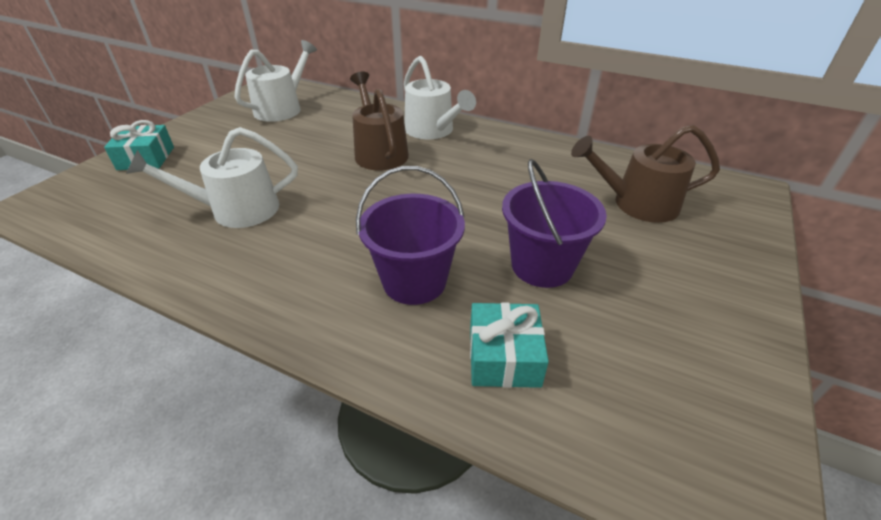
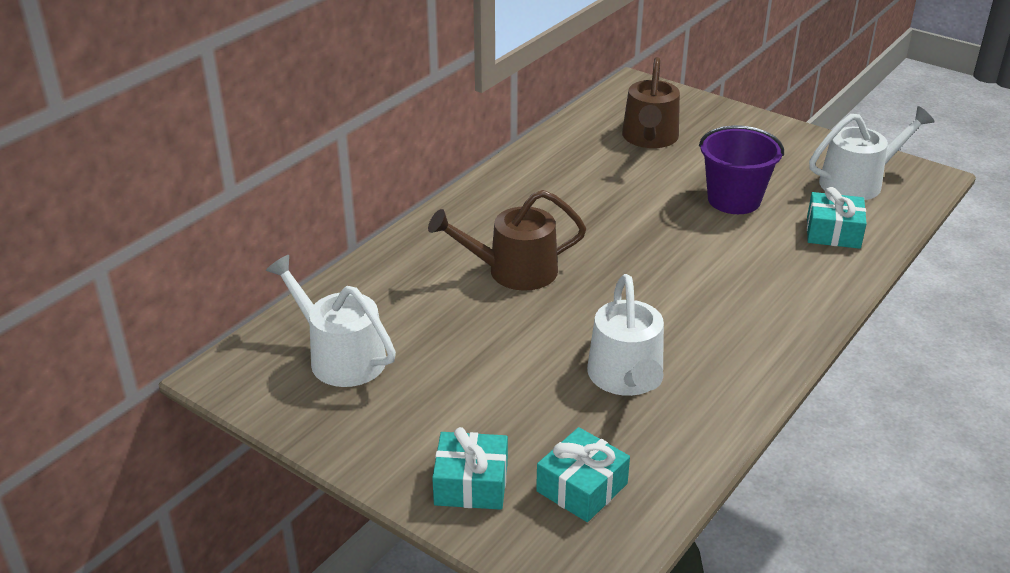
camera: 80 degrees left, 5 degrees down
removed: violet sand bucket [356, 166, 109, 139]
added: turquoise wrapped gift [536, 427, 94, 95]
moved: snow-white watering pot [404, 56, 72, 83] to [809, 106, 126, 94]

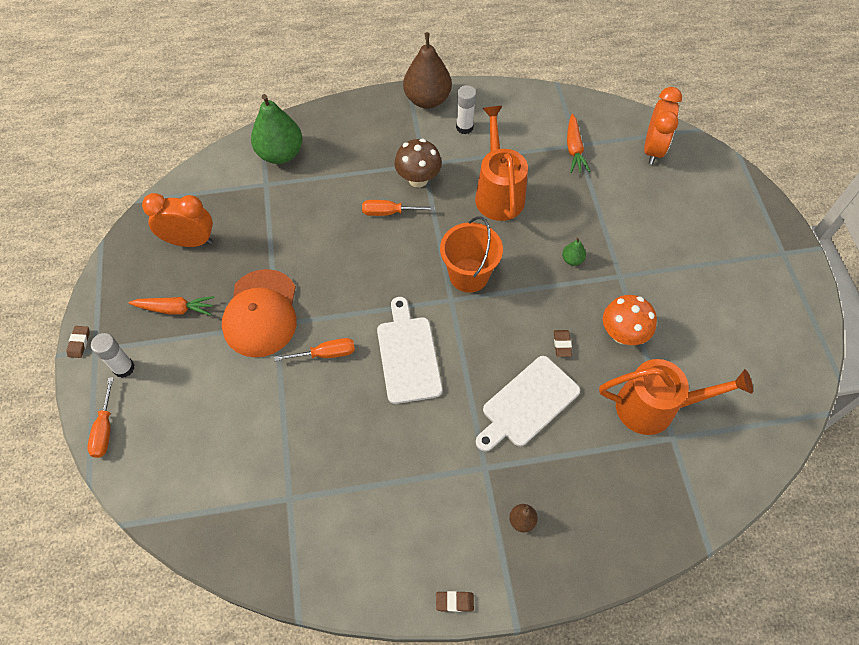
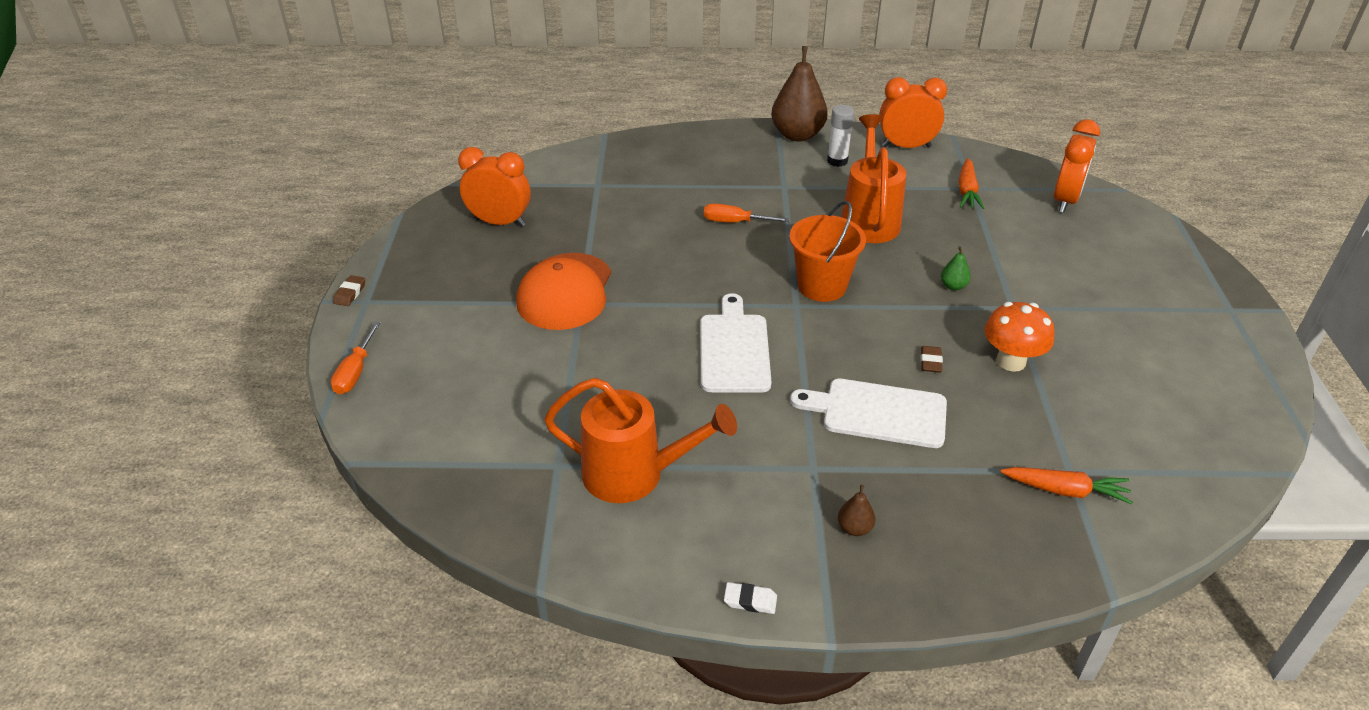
camera: 10 degrees right, 20 degrees down
removed: snow-white glue [91, 333, 44, 45]; green toy pear [251, 94, 52, 70]; orange hand screwdriver [274, 338, 81, 23]; russet fungus [394, 139, 48, 49]
added: orange clock [879, 77, 68, 71]
moved: orange carrot [128, 296, 87, 20] to [1000, 467, 133, 37]; orange watering pot [599, 359, 154, 76] to [544, 378, 193, 125]
recoloured: russet gum eraser [436, 591, 38, 21] to snow-white gum eraser [724, 582, 53, 32]
turned: snow-white cutting board [476, 356, 104, 96] = [790, 379, 157, 69] 45 degrees clockwise

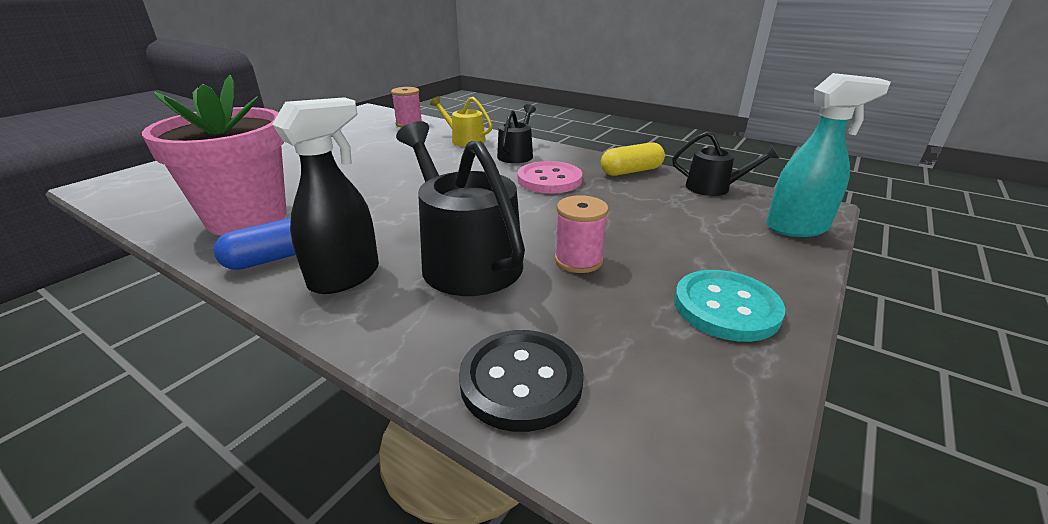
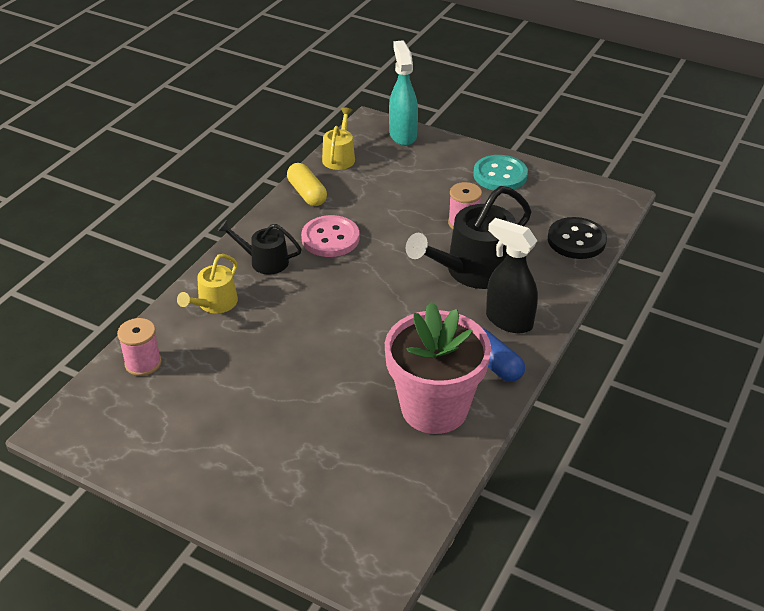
camera: 95 degrees left, 10 degrees up
recoloured: jet-black watering pot [672, 131, 107, 65] to yellow watering pot [322, 107, 33, 63]

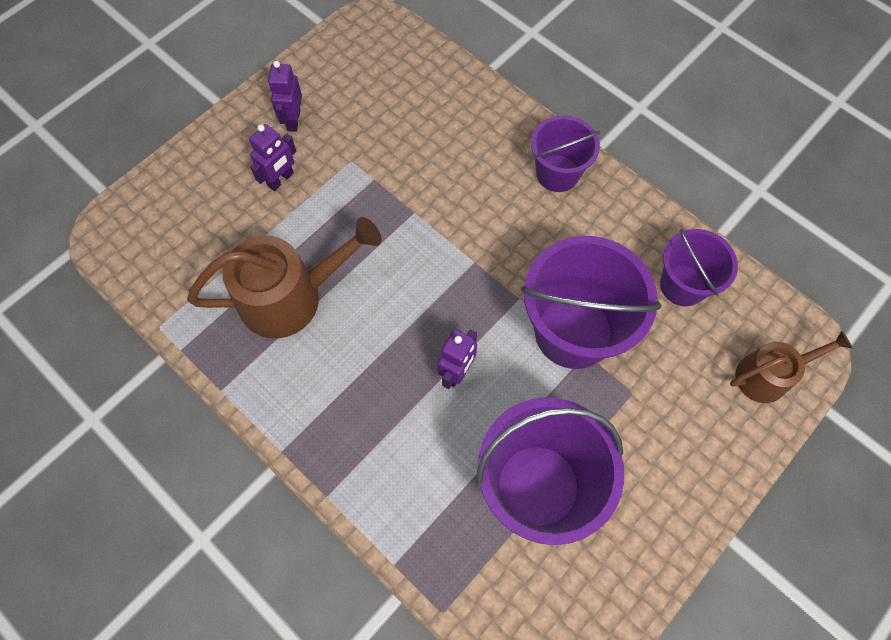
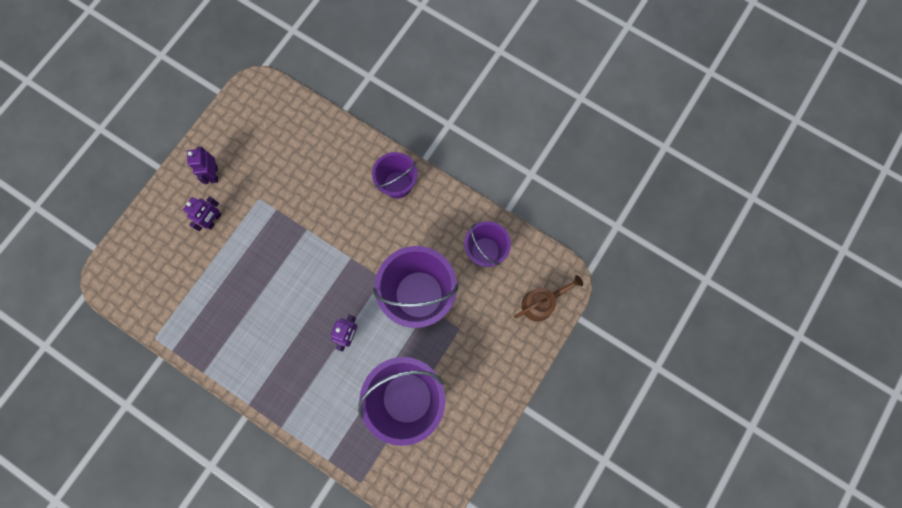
camera: 10 degrees left, 10 degrees up
removed: russet watering pot [187, 217, 195, 122]

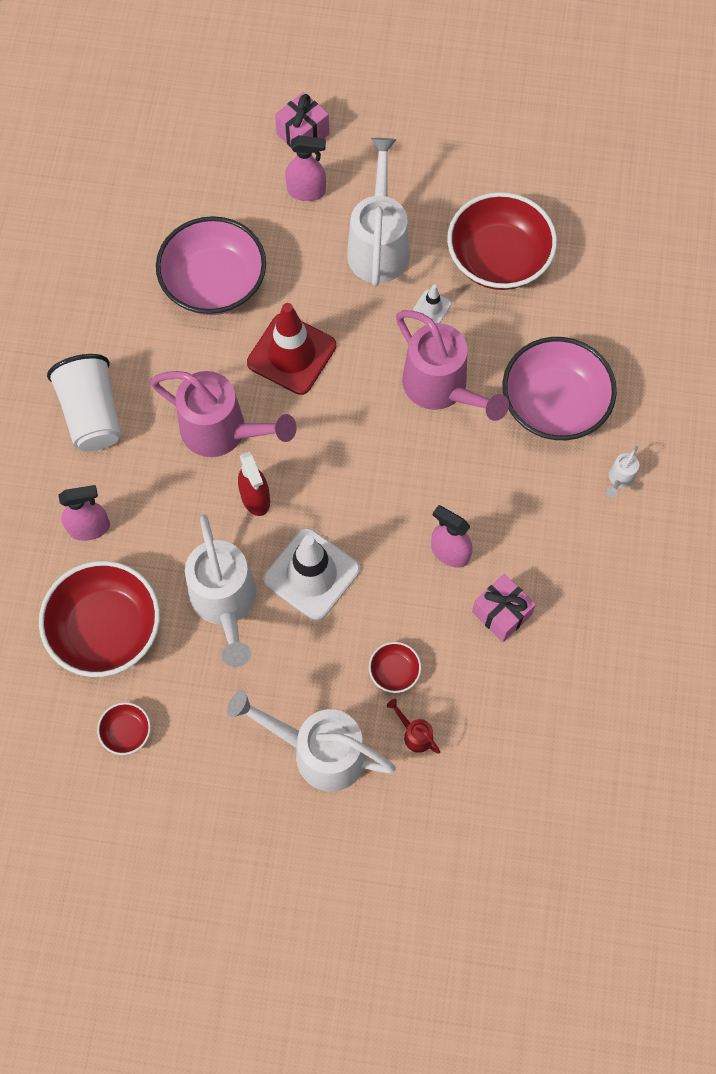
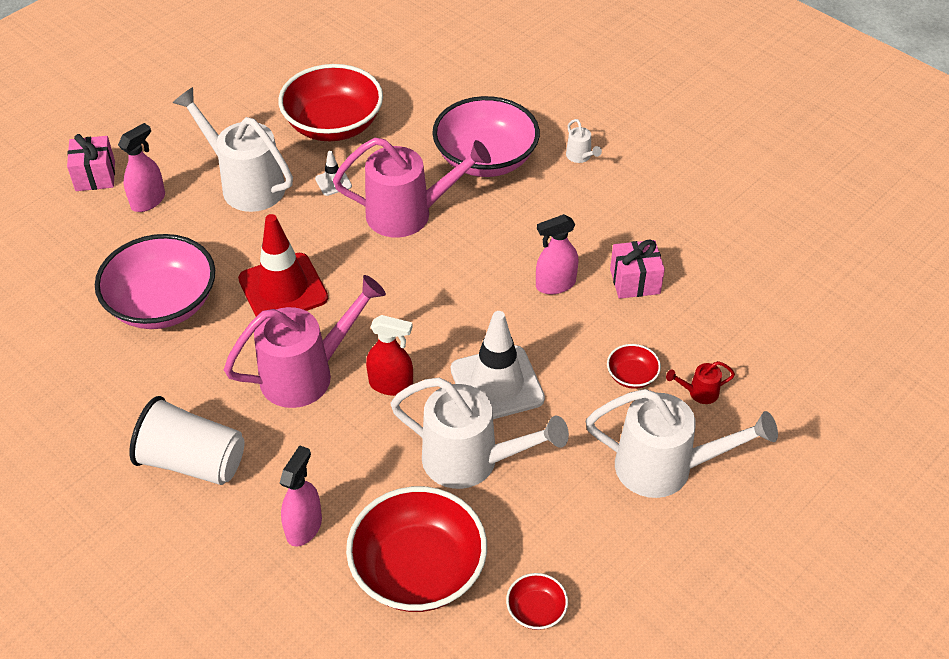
camera: 55 degrees left, 20 degrees down
turned: snow-white watering pot [227, 690, 169, 102] = [586, 389, 192, 109] 135 degrees counterclockwise

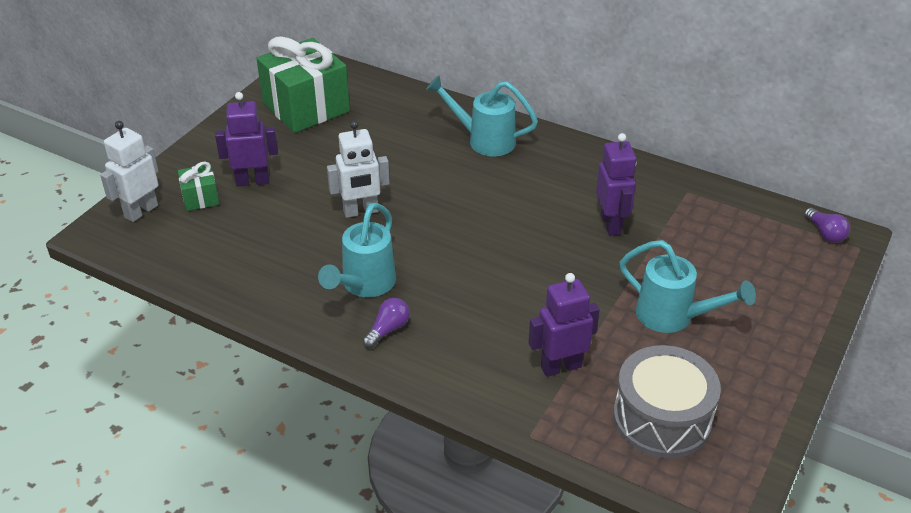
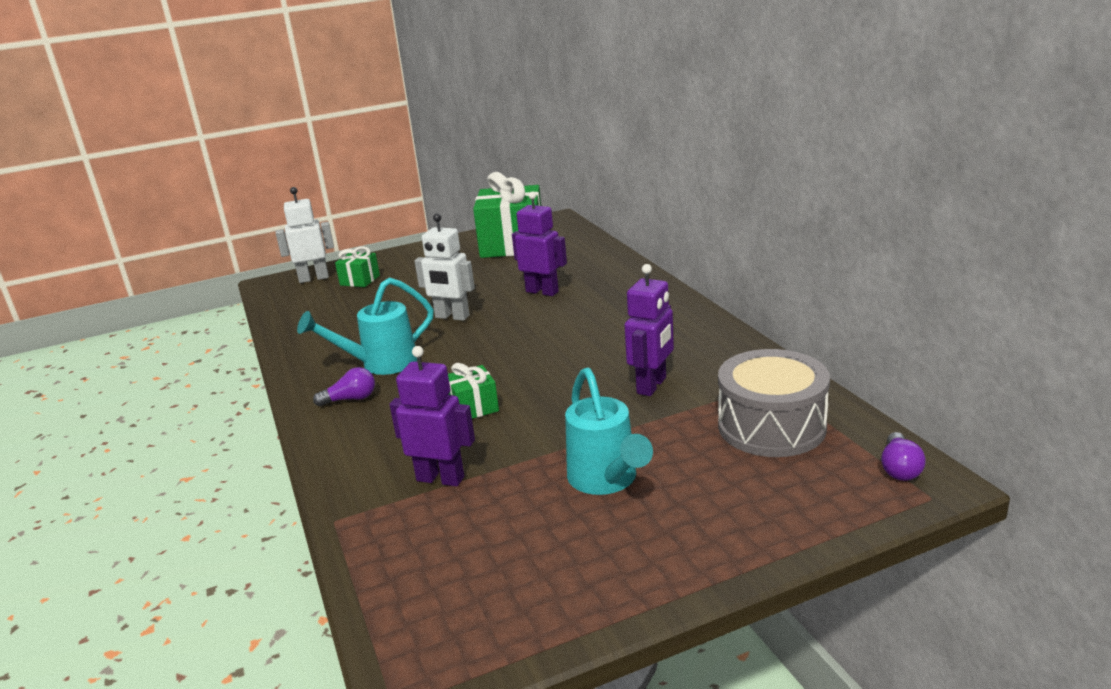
camera: 40 degrees right, 15 degrees down
removed: turquoise watering pot [426, 75, 112, 81]
added: green wrapped gift [448, 363, 51, 56]
moved: violet robot [215, 92, 63, 94] to [512, 191, 55, 105]; ash-grey snare drum [613, 345, 108, 113] to [718, 349, 112, 108]

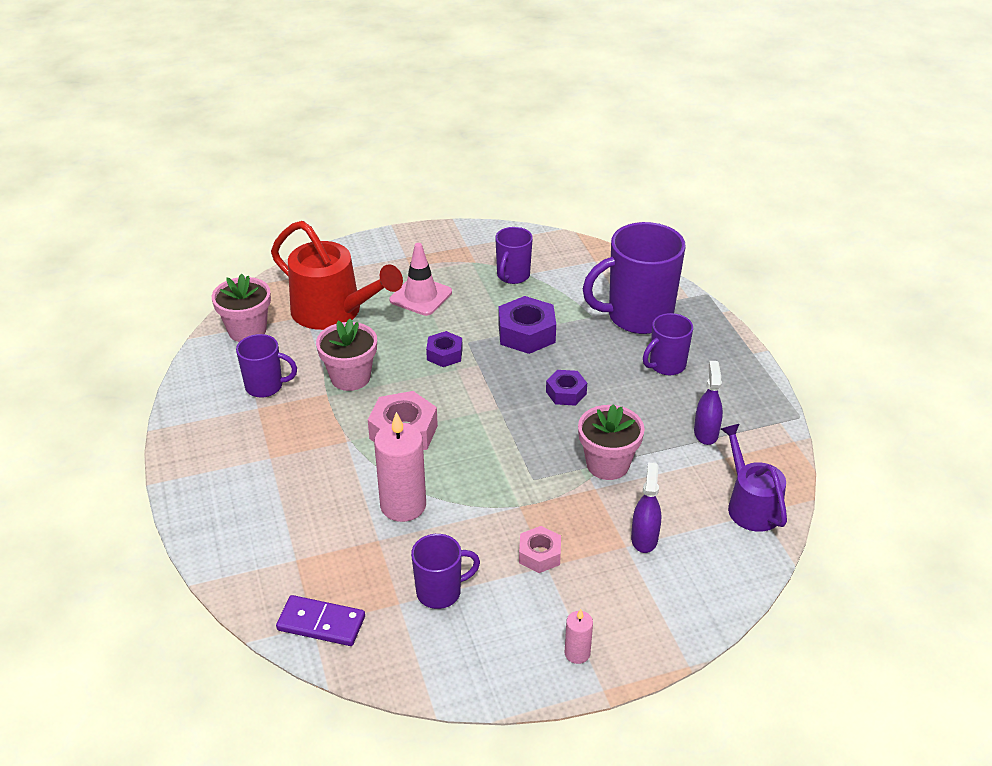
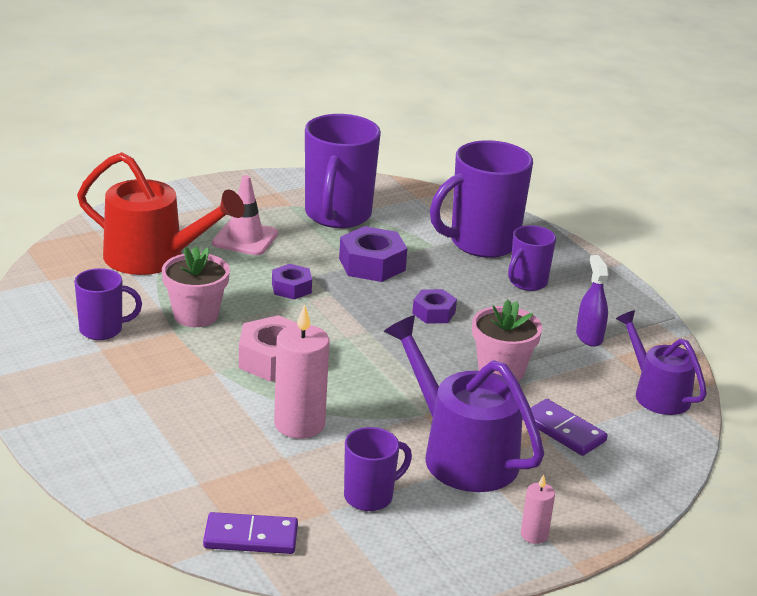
camera: 15 degrees left, 10 degrees down
removed: rose-pink potted plant [212, 274, 59, 68]
replaced: rose-pink hex nut [519, 526, 42, 47] to violet watering pot [384, 315, 160, 177]; violet spray bottle [631, 463, 30, 90] to violet domino piece [522, 399, 86, 57]
resized: violet mug [495, 227, 38, 57] = [305, 114, 76, 114] x1.86

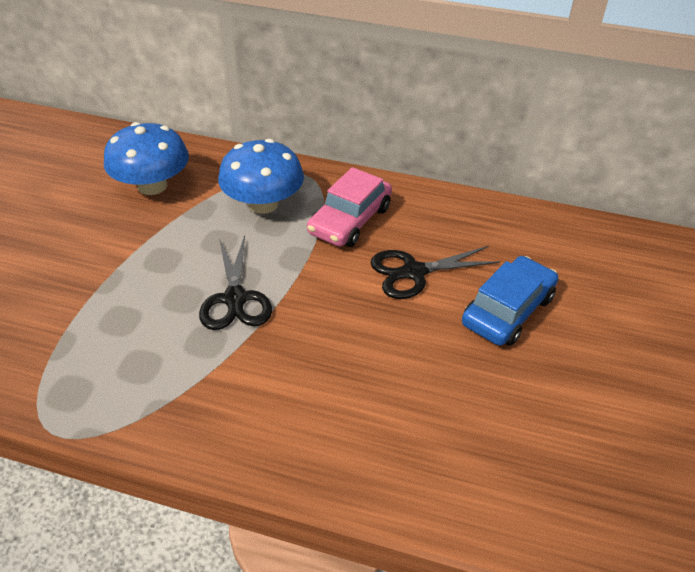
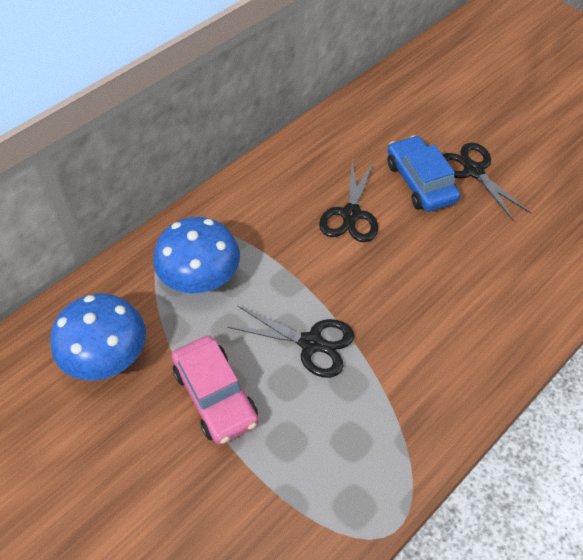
camera: 60 degrees left, 10 degrees up
added: jet-black scissors [443, 143, 88, 78]
moved: rose-pink automobile [307, 167, 85, 80] to [172, 335, 87, 110]

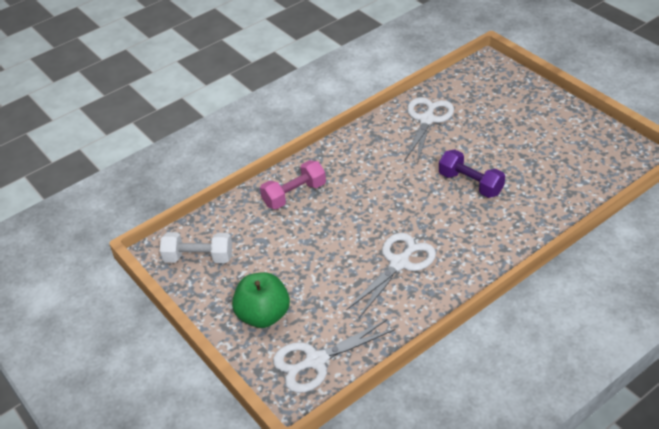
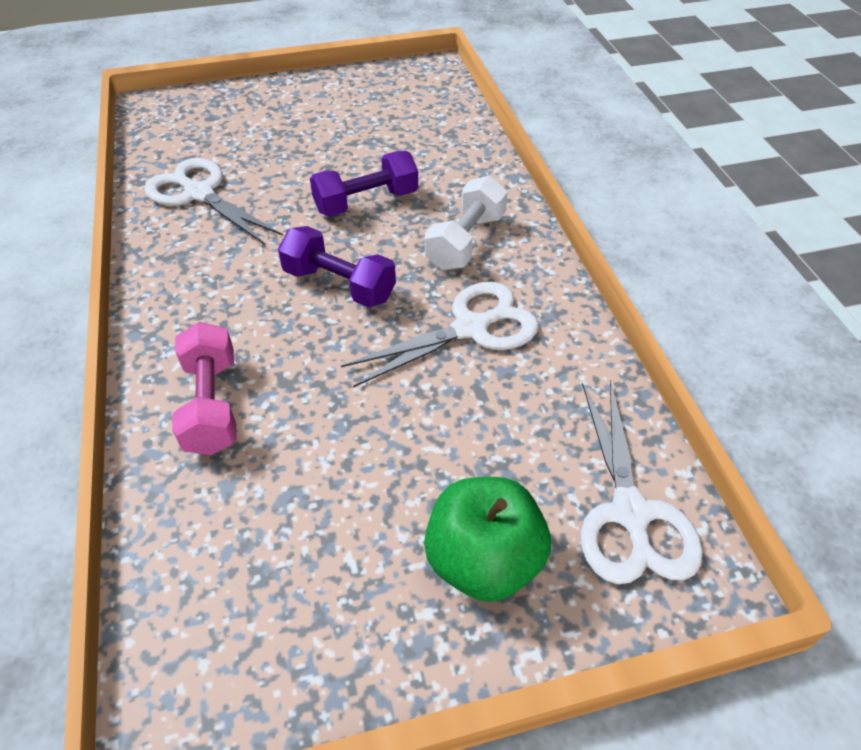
camera: 70 degrees left, 5 degrees up
added: violet free weight [278, 226, 118, 82]
moved: snow-white free weight [160, 232, 72, 31] to [425, 176, 83, 94]
turned: snow-white scissors [346, 232, 90, 86] = [341, 282, 198, 105] 90 degrees clockwise

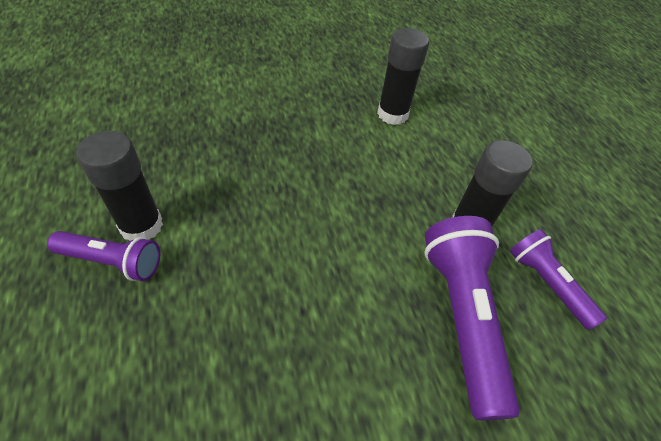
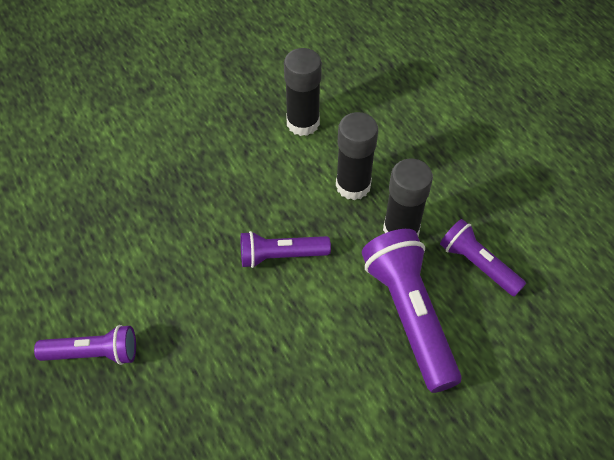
camera: 10 degrees left, 5 degrees up
added: violet torch [241, 231, 90, 37]
moved: jet-black glue [77, 131, 86, 110] to [336, 112, 42, 88]

